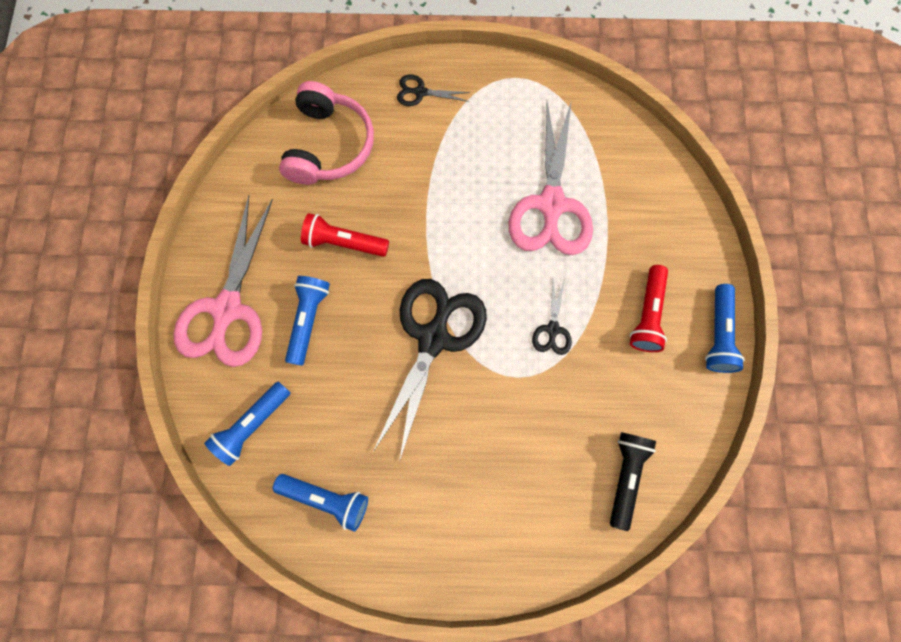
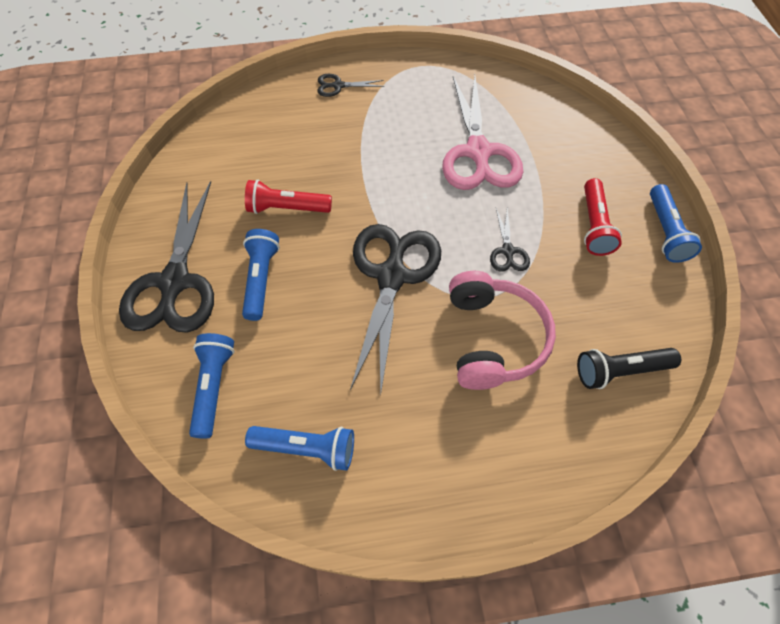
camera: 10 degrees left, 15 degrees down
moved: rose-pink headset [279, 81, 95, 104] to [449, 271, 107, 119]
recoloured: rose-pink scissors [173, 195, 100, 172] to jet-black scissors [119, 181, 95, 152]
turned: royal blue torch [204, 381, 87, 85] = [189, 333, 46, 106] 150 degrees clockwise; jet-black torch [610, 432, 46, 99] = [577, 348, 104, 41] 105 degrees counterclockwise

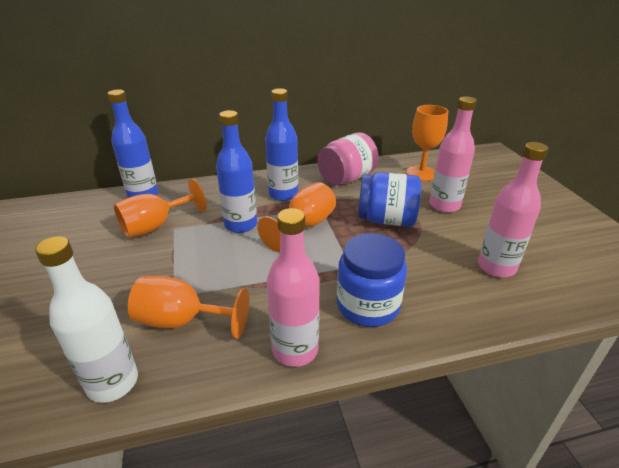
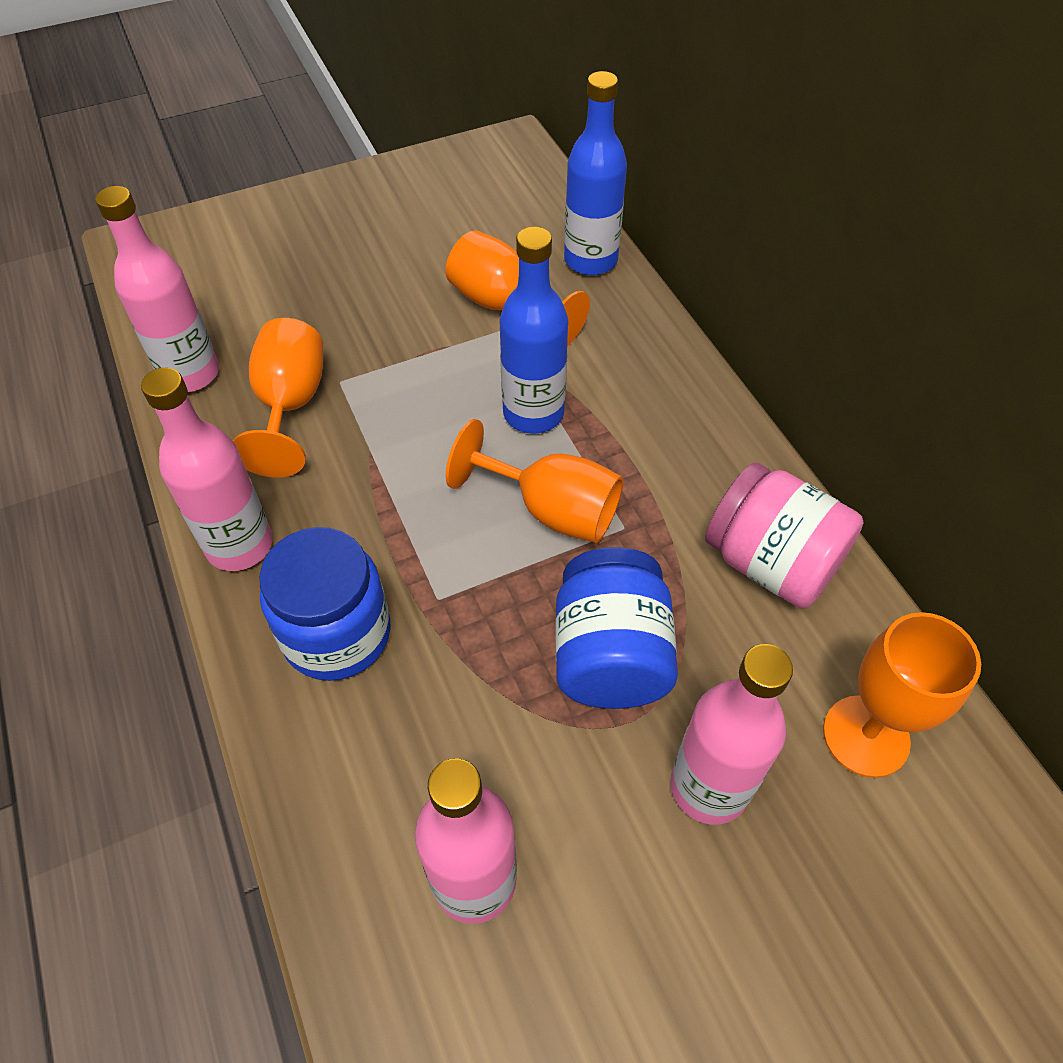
camera: 80 degrees right, 20 degrees up
removed: royal blue bottle [265, 88, 33, 113]
recoloured: snow-white bottle [35, 236, 103, 167] to rose-pink bottle [95, 186, 124, 206]

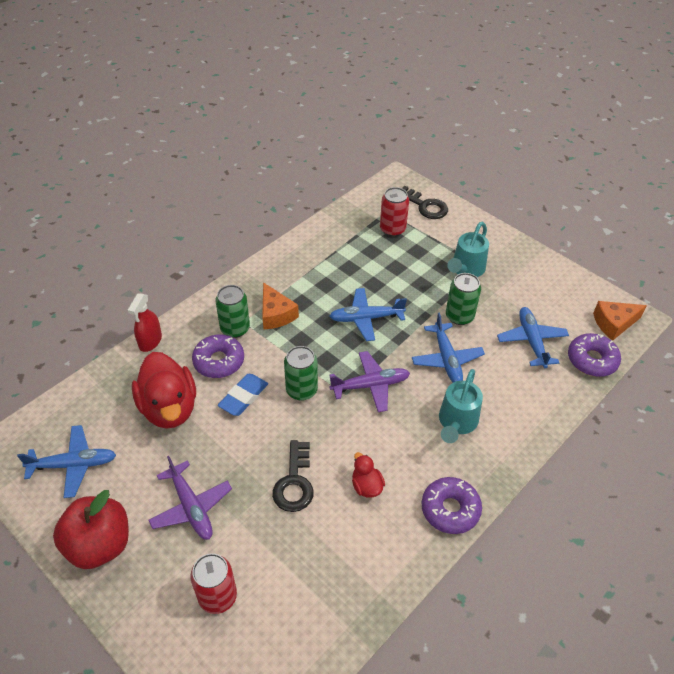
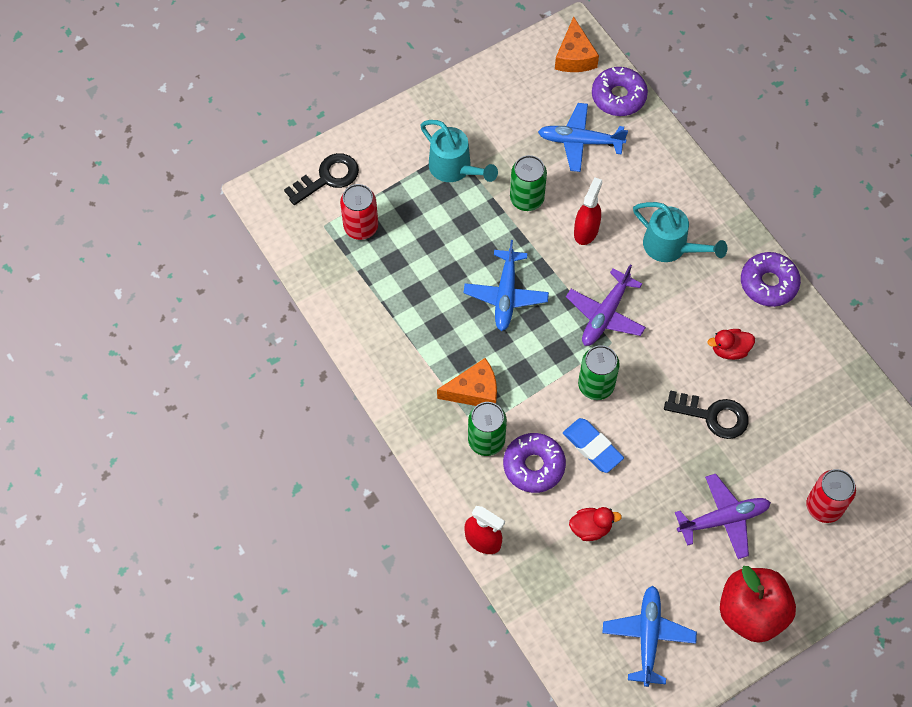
camera: 75 degrees left, 15 degrees up
replaced: royal blue toy plane [412, 313, 73, 69] to scarlet spray bottle [574, 177, 28, 68]
turned: violet toy plane [329, 351, 81, 61] = [566, 265, 80, 81] 150 degrees counterclockwise
resized: scarlet duck [132, 352, 64, 77] = [569, 507, 53, 34] x0.47

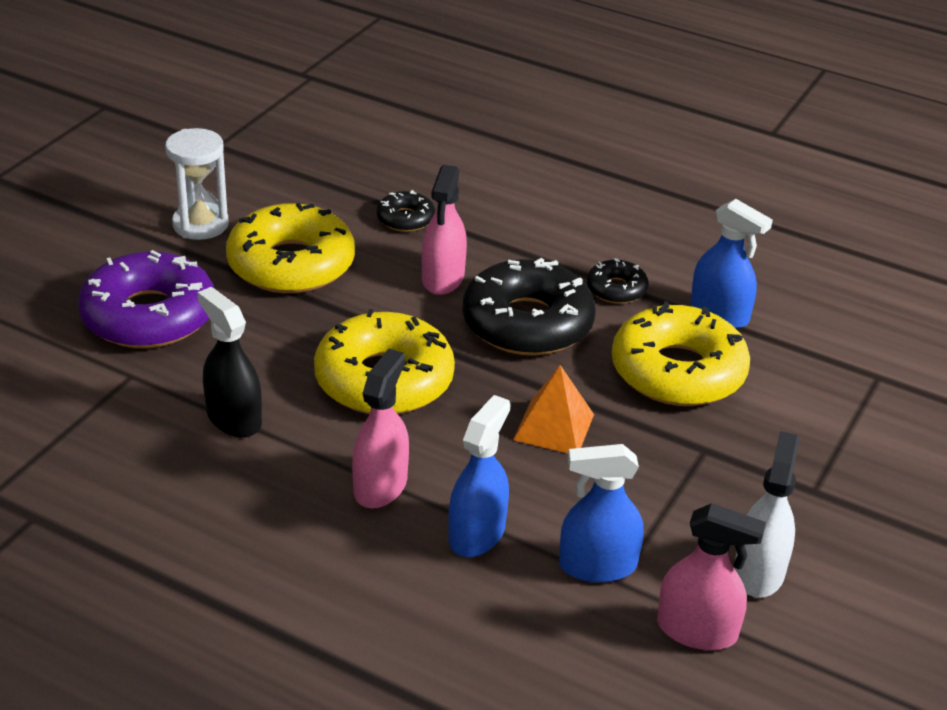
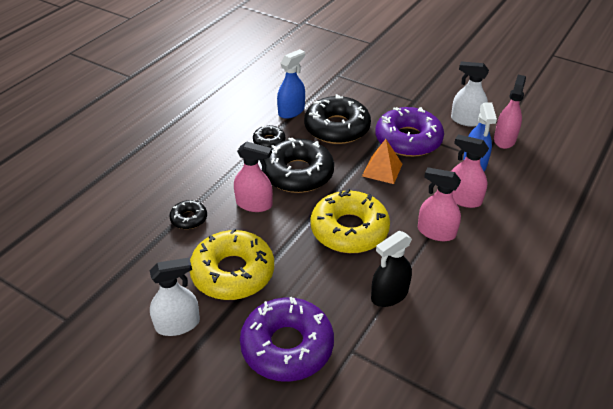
camera: 85 degrees left, 5 degrees up
added: violet donut [375, 107, 69, 50]
replaced: snow-white sandglass [165, 128, 63, 112] to snow-white spray bottle [150, 258, 50, 78]
recoloured: royal blue spray bottle [448, 395, 62, 162] to rose-pink spray bottle [451, 134, 38, 74]; yellow donut [612, 301, 138, 105] to jet-black donut [304, 94, 67, 50]

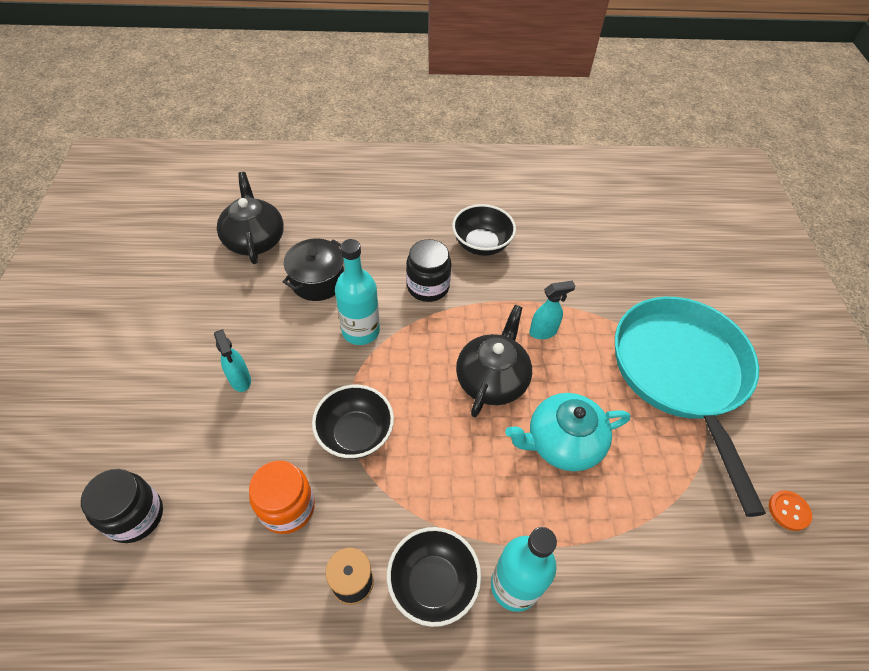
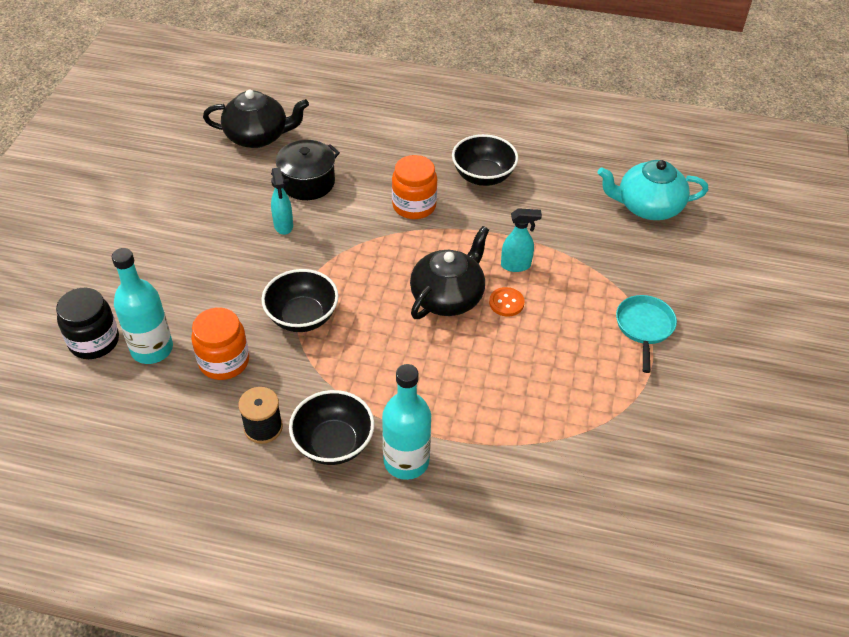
camera: 15 degrees right, 5 degrees down
moved: turquoise spray bottle [214, 329, 37, 63] to [271, 167, 22, 68]; turquoise bottle [335, 239, 45, 106] to [112, 248, 61, 116]; turquoise teapot [505, 393, 125, 78] to [598, 160, 110, 60]; orange button [769, 490, 43, 41] to [489, 287, 36, 30]
recoloured: jet-black jam jar [406, 239, 45, 63] to orange jam jar [392, 155, 45, 64]
turned: jet-black teapot [217, 172, 67, 92] = [203, 90, 106, 58] 90 degrees clockwise
resized: turquoise skillet [615, 297, 151, 220] = [616, 295, 61, 78] x0.41

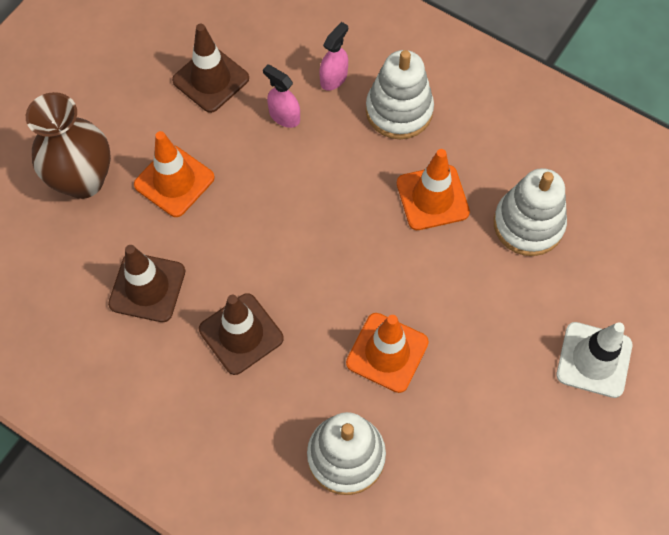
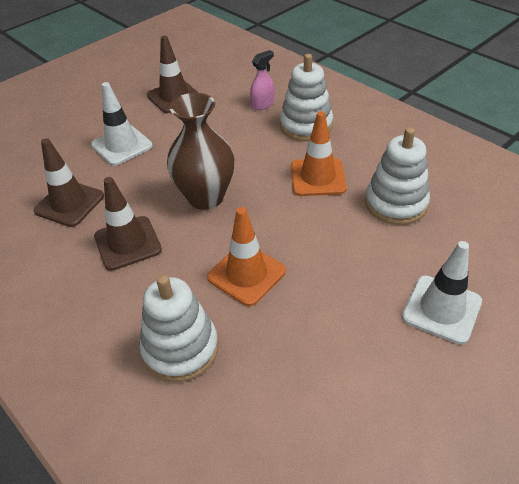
camera: 15 degrees right, 20 degrees down
removed: rose-pink spray bottle [263, 64, 37, 64]
moved: russet flower vase [26, 92, 85, 107] to [167, 93, 67, 117]
recoloured: orange traffic cone [134, 131, 81, 86] to snow-white traffic cone [91, 82, 62, 84]

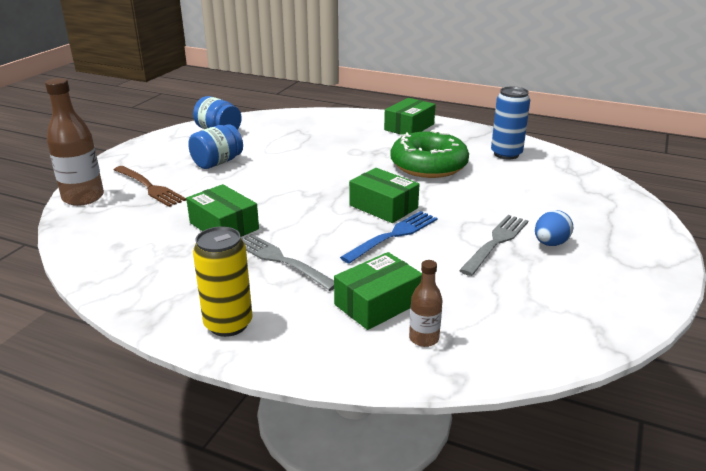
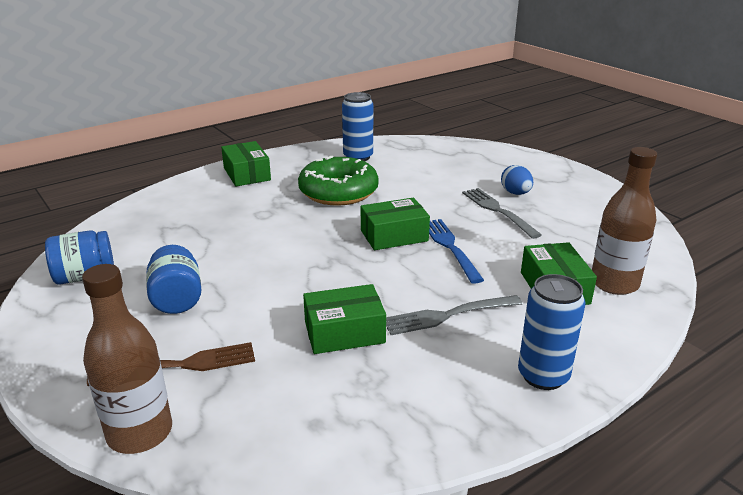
camera: 60 degrees left, 0 degrees up
recoloured: yellow soda can [193, 227, 60, 110] to royal blue soda can [518, 274, 67, 116]
resized: russet bottle [409, 260, 34, 87] = [592, 147, 65, 148] x1.86

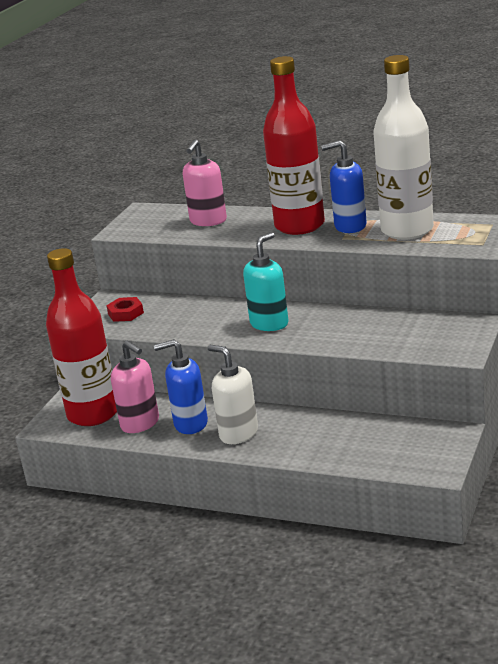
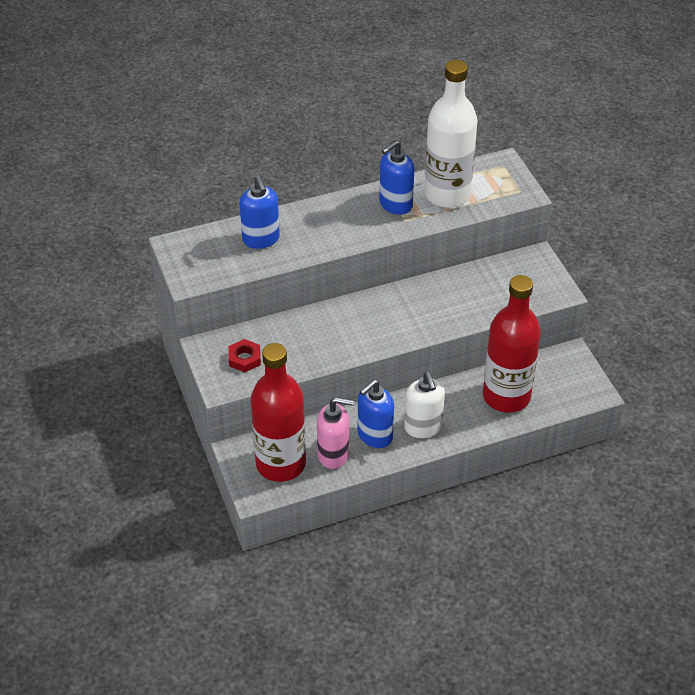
camera: 45 degrees left, 20 degrees up
removed: turquoise soap pump [243, 232, 46, 99]
moved: scarlet bottle [263, 56, 62, 179] to [483, 275, 58, 138]
recoloured: rose-pink soap pump [183, 139, 44, 87] to royal blue soap pump [239, 176, 41, 73]
turned: snow-white soap pump [208, 345, 50, 99] = [404, 372, 41, 66] 105 degrees counterclockwise

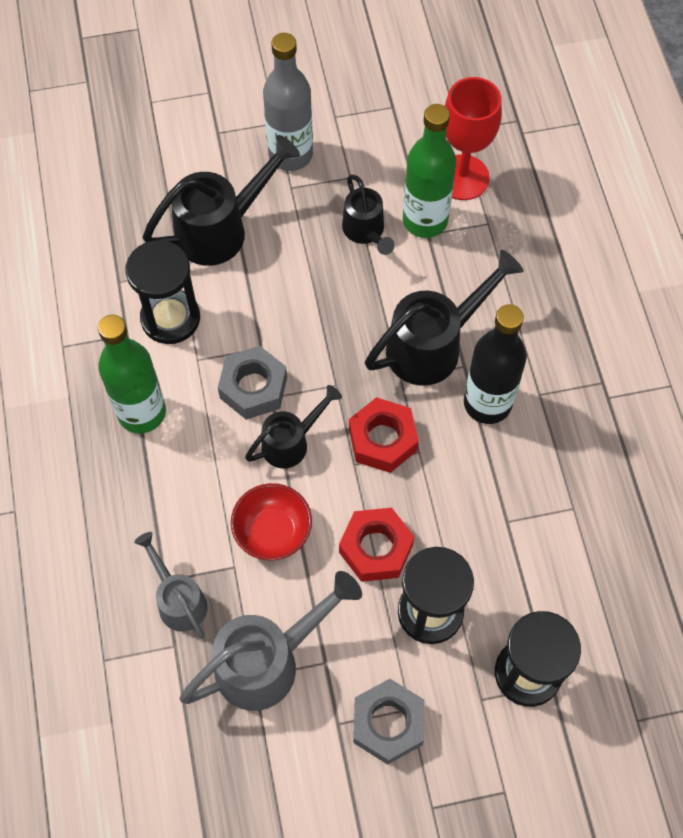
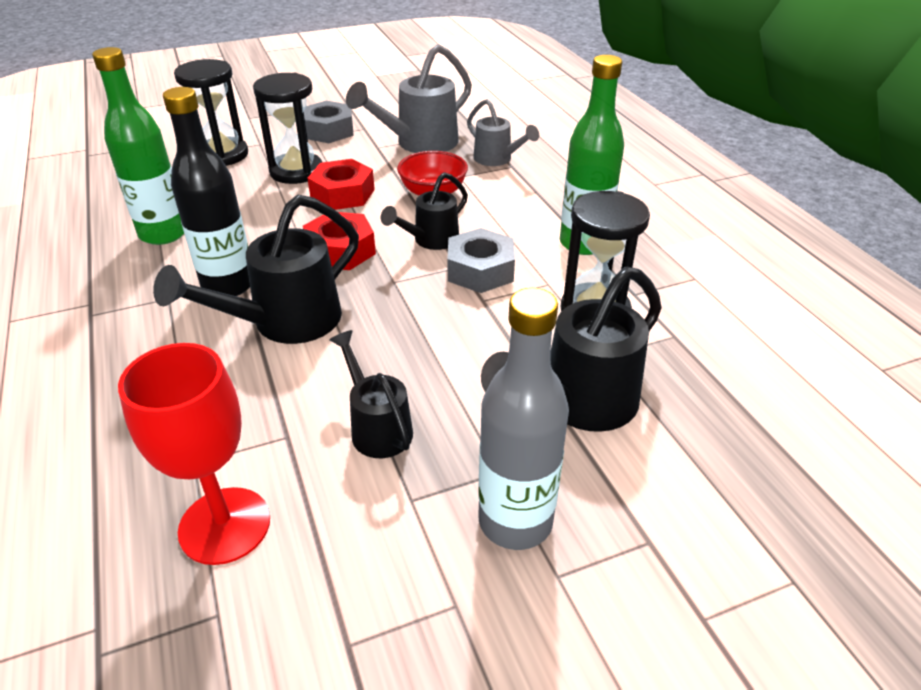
camera: 170 degrees right, 25 degrees down
moved: green bottle [403, 104, 53, 134] to [92, 47, 92, 198]

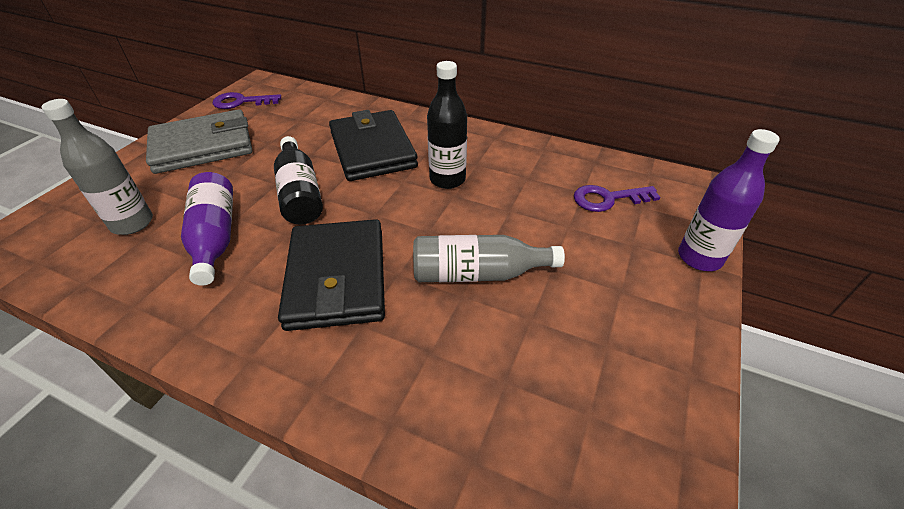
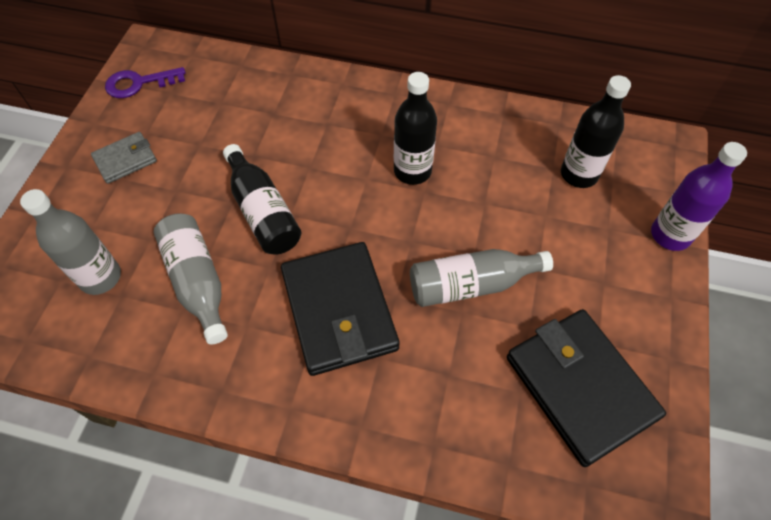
camera: 10 degrees left, 15 degrees up
moved: jet-black card wallet [329, 110, 89, 71] to [507, 309, 159, 158]
replaced: violet door key [574, 185, 86, 27] to jet-black bottle [561, 75, 70, 113]
recoloured: violet bottle [181, 172, 52, 114] to ash-grey bottle [154, 213, 74, 131]
resized: ash-grey card wallet [146, 109, 106, 65] = [91, 132, 66, 52] x0.51

